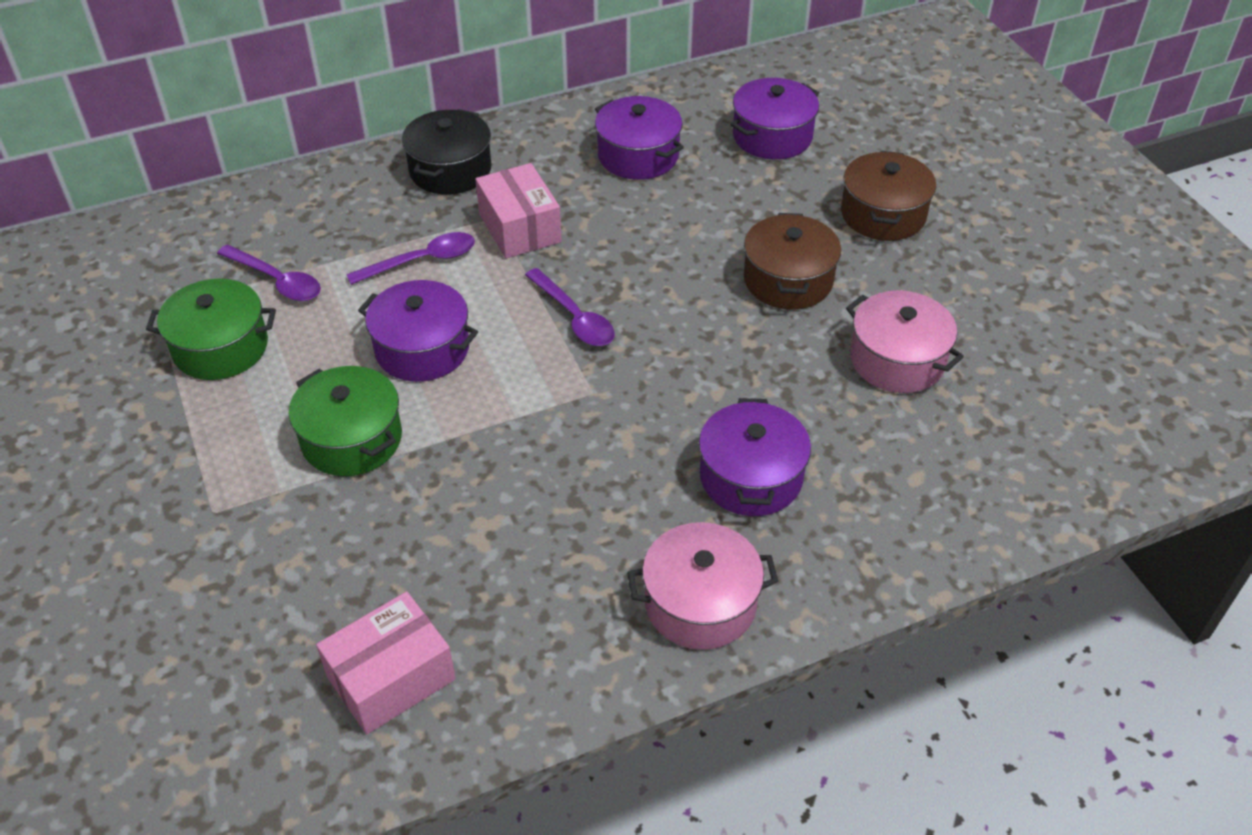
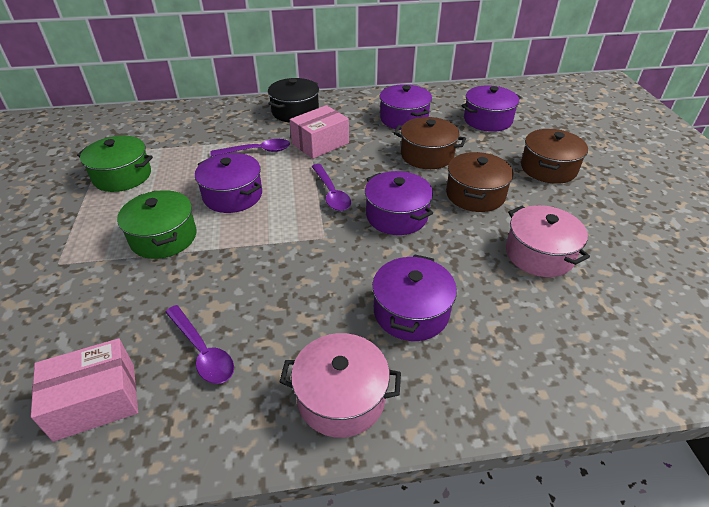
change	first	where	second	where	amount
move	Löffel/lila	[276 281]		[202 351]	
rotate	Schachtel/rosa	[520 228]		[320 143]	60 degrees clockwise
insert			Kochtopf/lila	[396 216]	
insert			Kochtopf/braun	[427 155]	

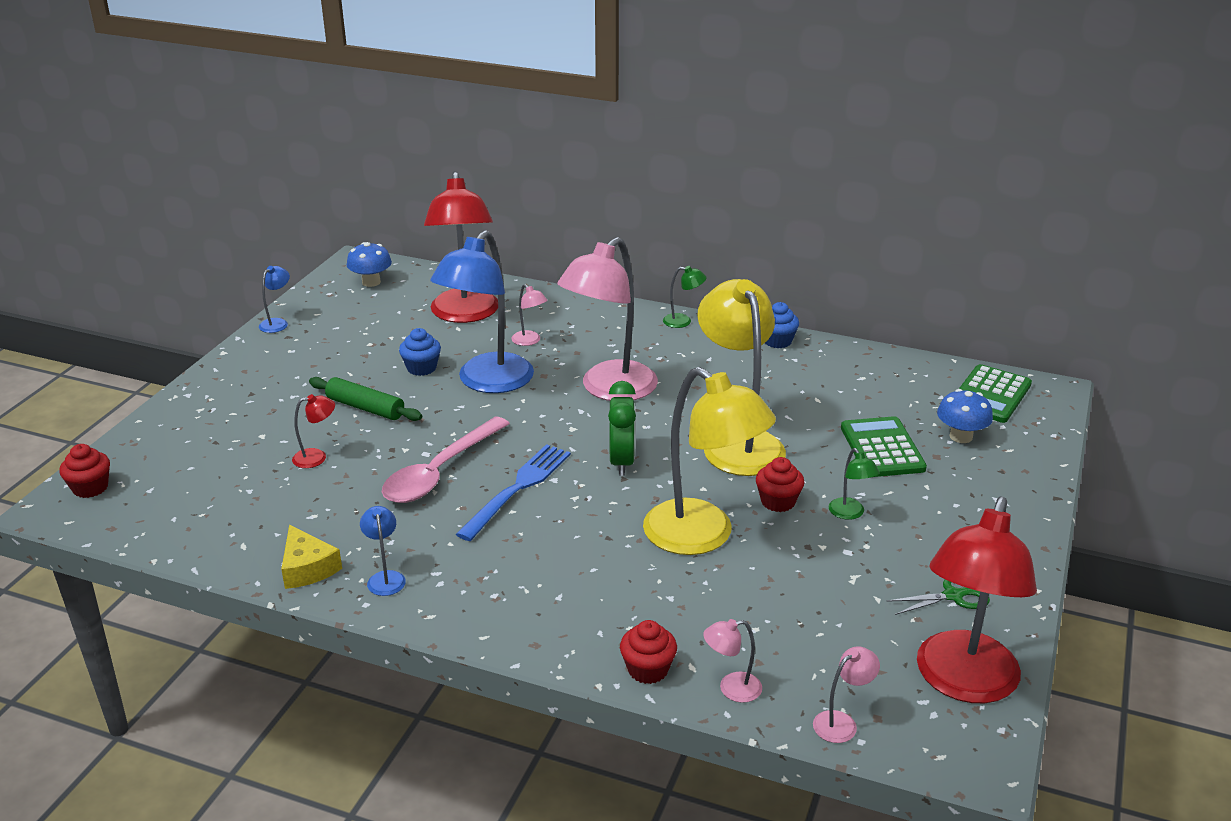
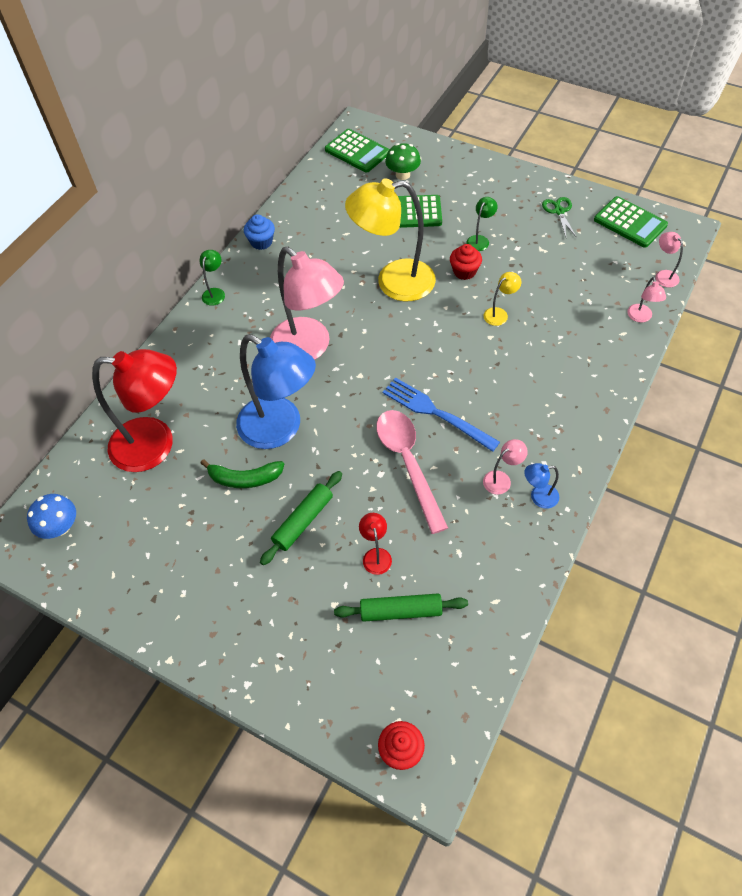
change	first	where	second	where	amount
delete	Lampe/blau	[277 323]			
delete	Käse/gelb	[307 568]			
rotate	Löffel/rosa	[440 472]		[408 463]	150 degrees counterclockwise
replace	Muffin/blau	[421 368]	Banane/grün	[245 478]	
move	Lampe/rosa	[530 341]		[501 479]	
delete	Wecker/grün	[622 462]			
delete	Muffin/rot	[648 669]			
resize	Lampe/gelb	[702 536]		[499 314]	x0.41
rotate	Lampe/grün	[850 513]		[480 240]	45 degrees counterclockwise
replace	Lampe/rot	[963 683]	Taschenrechner/grün	[630 223]	
recolor	Pilz/blau	[961 436]	Pilz/grün	[402 175]	
insert			Nudelholz/grün	[401 611]	

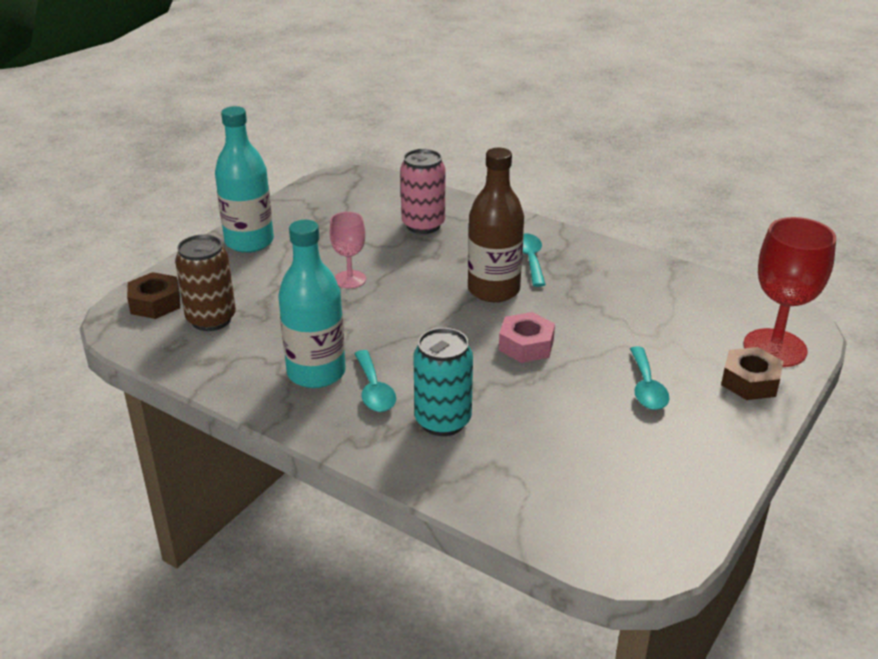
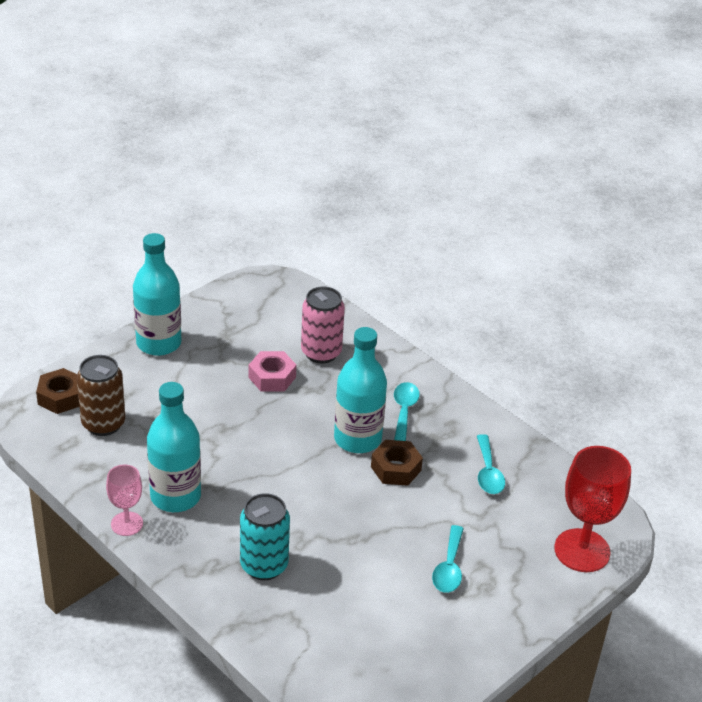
change	first	where	second	where	amount
move	Kelch/rosa	[350 279]		[127 524]	
move	Löffel/türkis	[374 390]		[488 472]	
recolor	Flasche/braun	[493 290]	Flasche/türkis	[357 439]	
move	Sechskantmutter/rosa	[526 345]		[272 377]	
move	Sechskantmutter/braun	[750 381]		[396 468]	

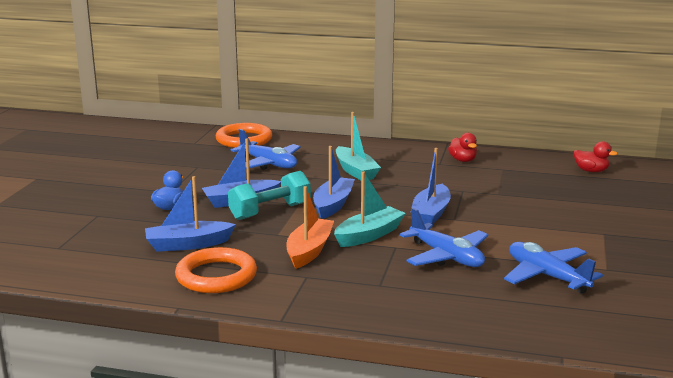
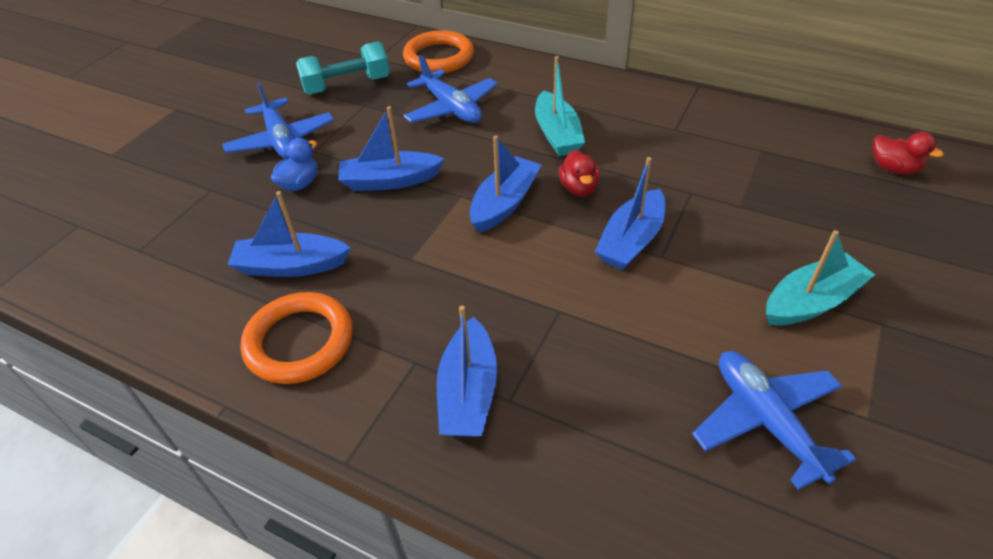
change	first	where	second	where	amount
move	Hantel/türkis	[270 211]		[347 85]	
delete	Boot/orange	[309 251]			
move	Boot/türkis	[369 235]		[810 302]	
move	Flugzeug/blau	[446 256]		[281 140]	
move	Ente/rot	[462 160]		[579 188]	
insert			Boot/blau	[468 392]	

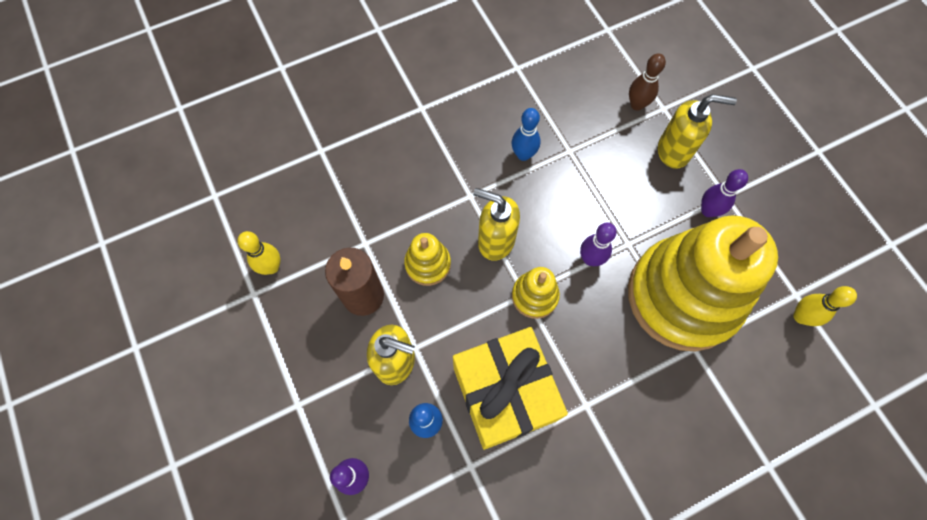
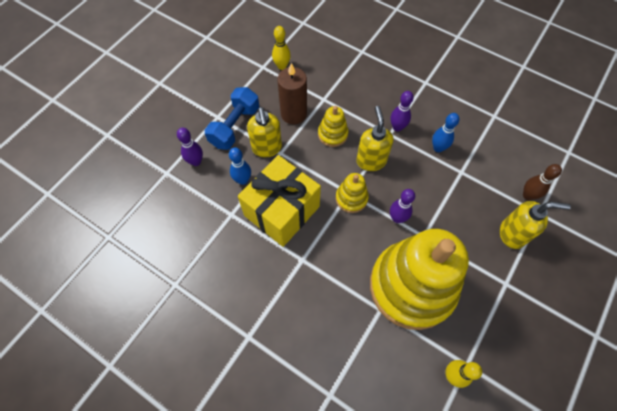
change	first	where	second	where	amount
rotate	Seifenspender/gelb	[674 151]		[512 234]	60 degrees counterclockwise
move	Bowlingkegel/lila	[708 211]		[397 127]	
insert			Hantel/blau	[235 126]	

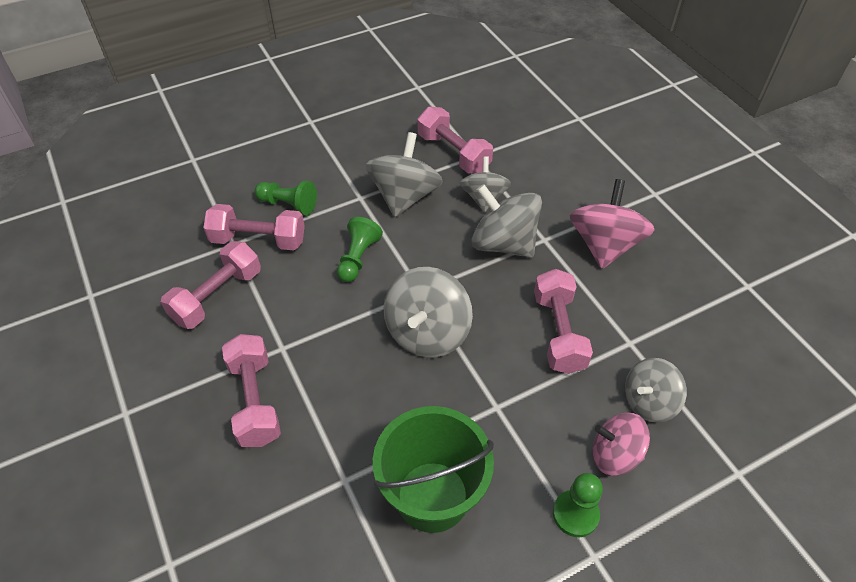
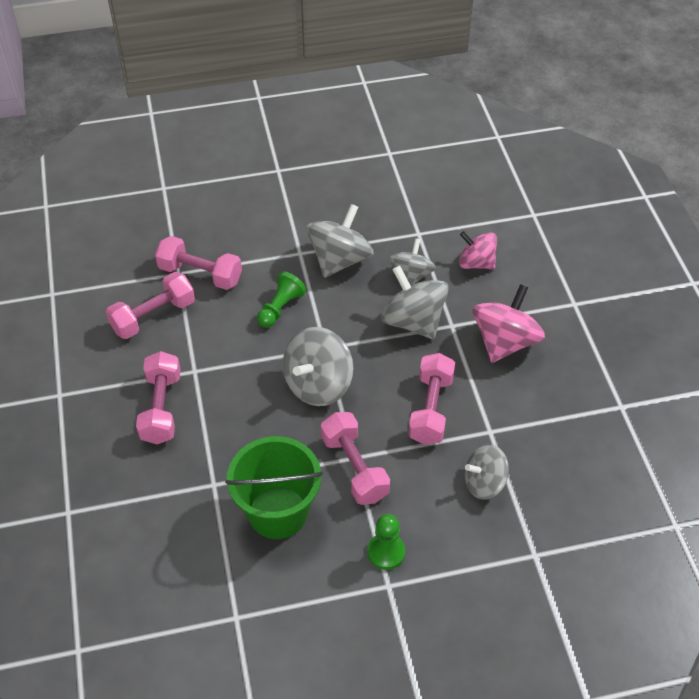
change	first	where	second	where	amount
delete	Bauer/grün	[288 205]			
move	Hantel/rosa	[453 153]		[354 468]	
move	Kreisel/rosa	[615 455]		[476 263]	

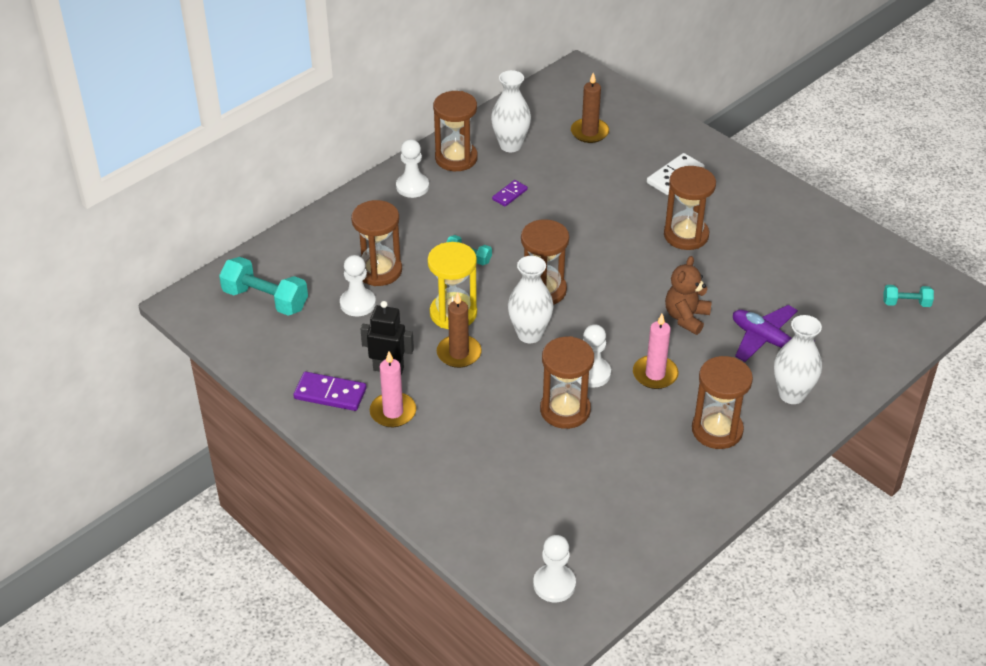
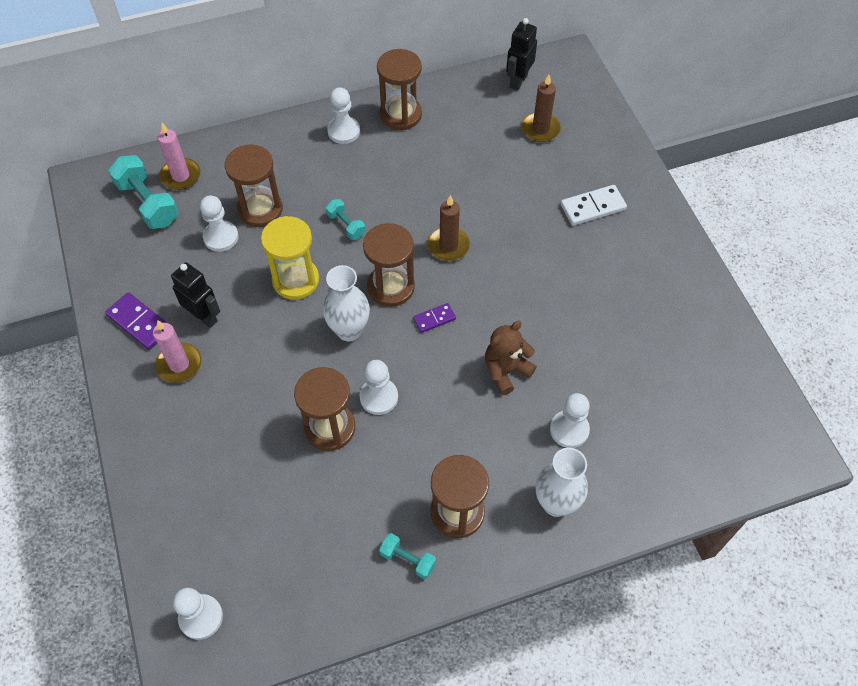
change	first	where	second	where	amount
move	Kerze/braun	[459 353]		[448 246]	
delete	Vase/weiß	[510 145]			
move	Dominostein/lila	[510 194]		[434 319]	
move	Kerze/rosa	[655 374]		[181 176]	
delete	Sanduhr/braun	[686 235]			
replace	Flugzeug/lila	[767 340]	Bauer/weiß	[569 430]	
move	Hantel/türkis	[906 303]		[407 559]	
insert			Roboter/schwarz	[518 81]	

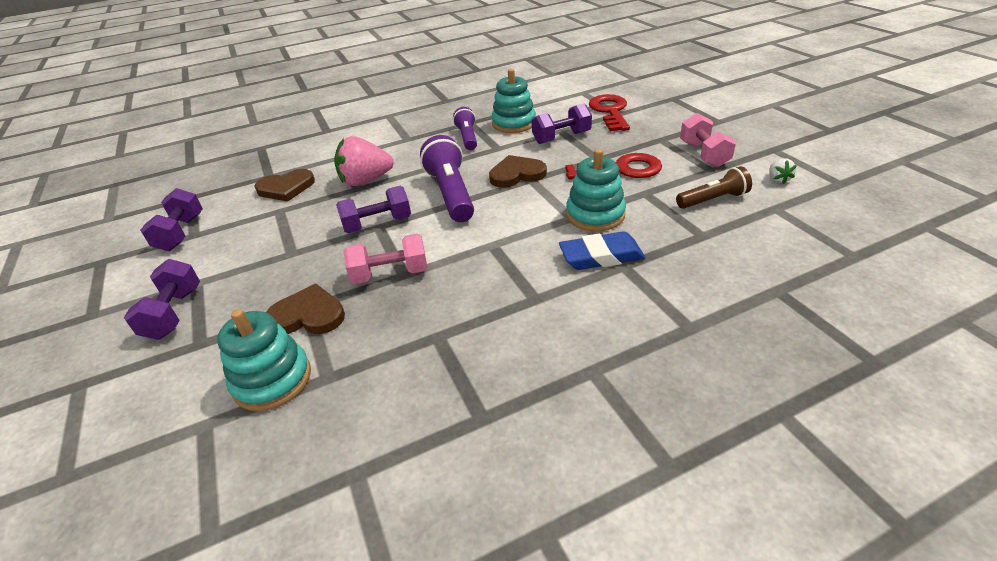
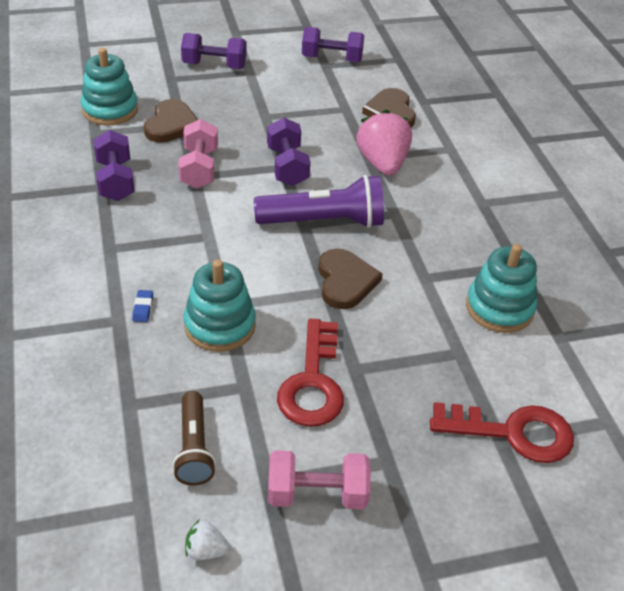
change	first	where	second	where	amount
delete	Taschenlampe/lila	[467 138]			
move	Hantel/lila	[561 137]		[115 180]	
resize	Radiergummi/blau	[601 256]		[143 308]	x0.43

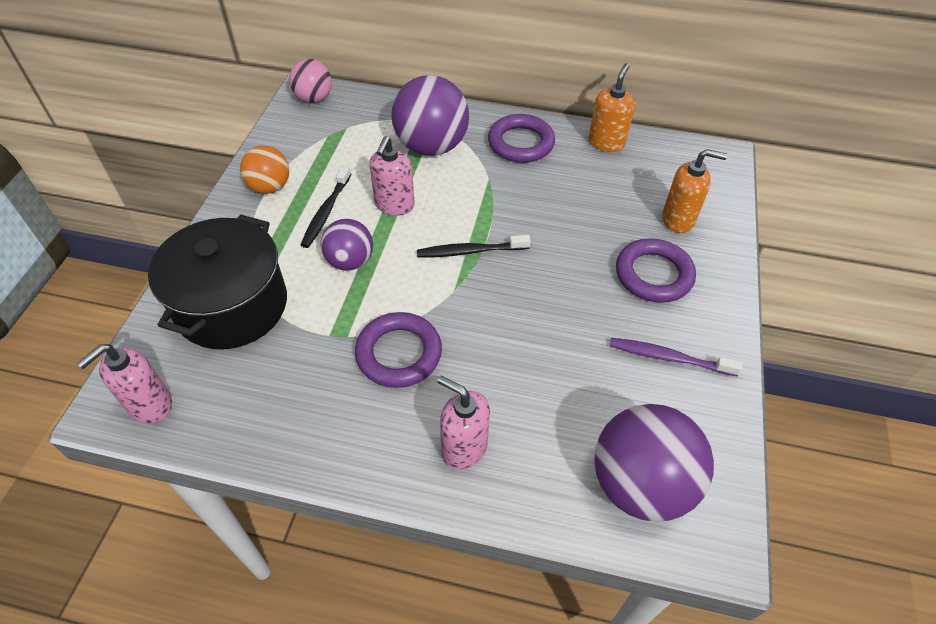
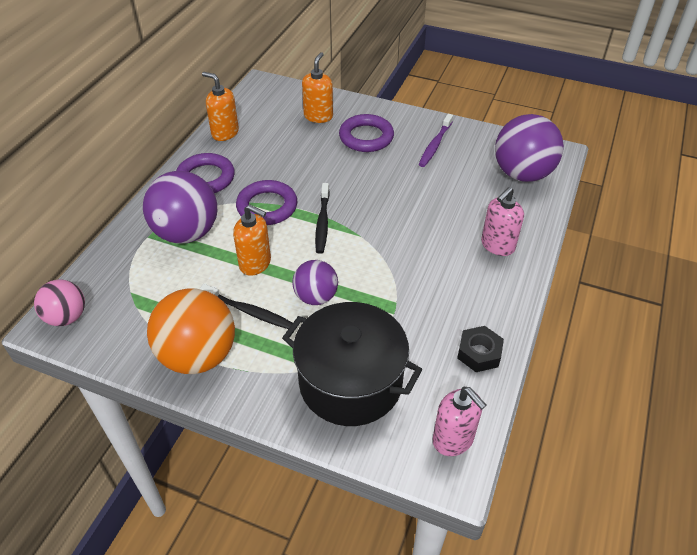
change	first	where	second	where	amount
resize	Ball/orange	[270 187]		[198 355]	x1.71
move	Ring/lila	[399 353]		[267 207]	
recolor	Seifenspender/rosa	[394 205]	Seifenspender/orange	[255 263]	
insert			Sechskantmutter/schwarz	[479 353]	

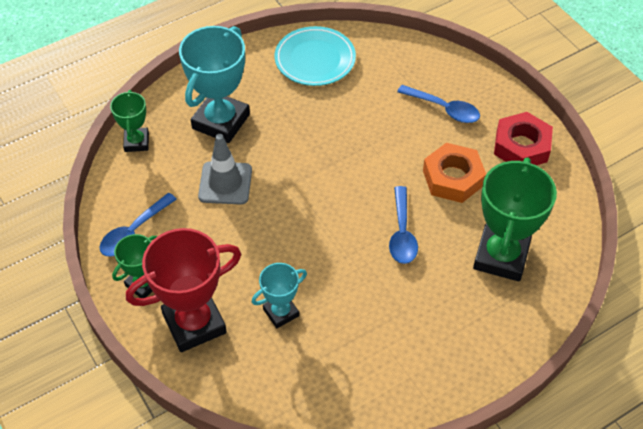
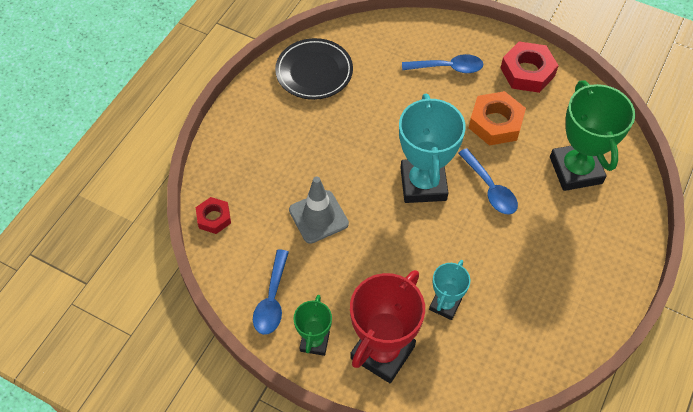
change	first	where	second	where	amount
replace	Pokal/grün	[136 142]	Sechskantmutter/rot	[214 218]	
move	Pokal/türkis	[221 121]		[423 184]	
recolor	Teller/türkis	[315 59]	Teller/schwarz	[314 72]	

